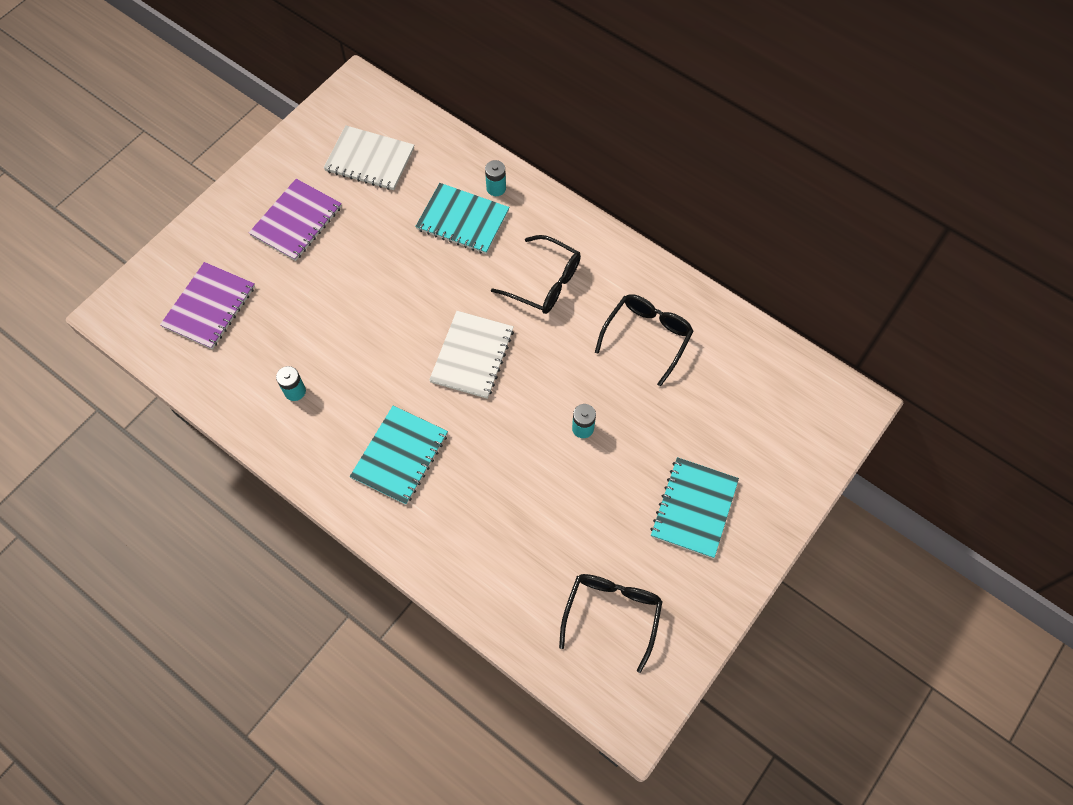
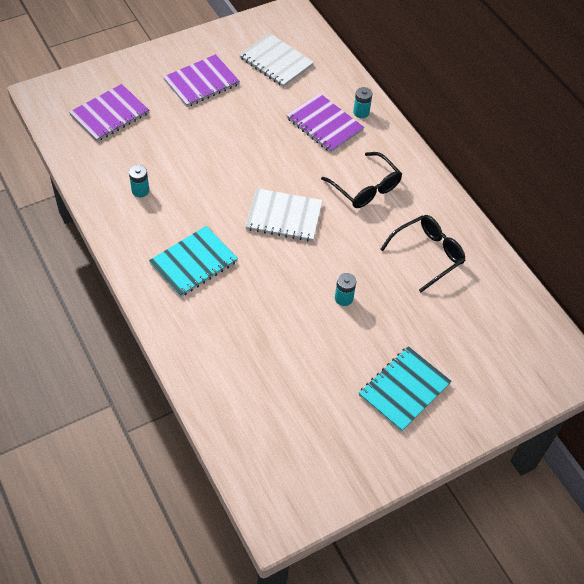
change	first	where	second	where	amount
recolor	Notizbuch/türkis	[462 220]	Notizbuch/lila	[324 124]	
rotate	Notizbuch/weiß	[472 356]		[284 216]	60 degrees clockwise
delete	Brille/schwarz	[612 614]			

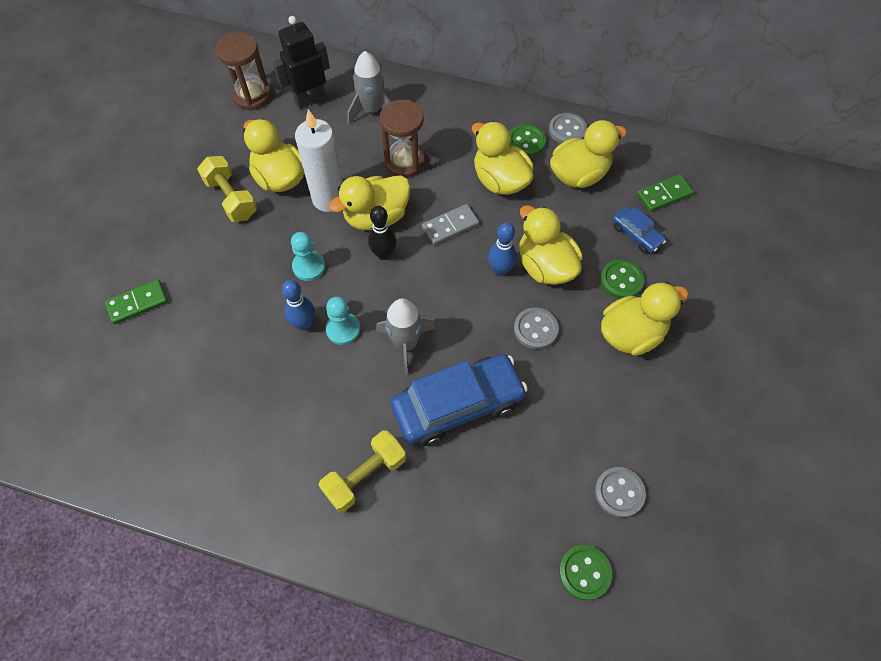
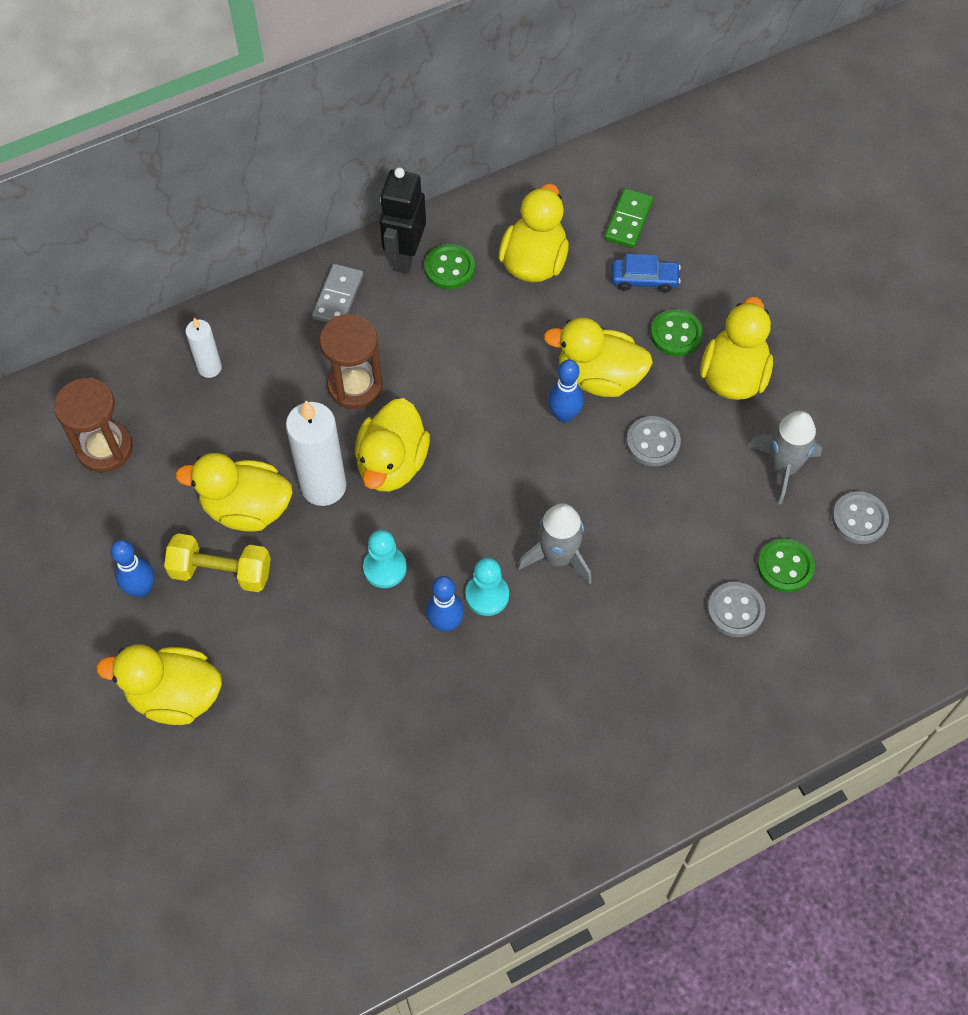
change	first	where	second	where	amount
delete	Dominostein/grün	[137 303]			
move	Roboter/schwarz	[310 100]		[405 256]	
delete	Hantel/gelb	[365 476]			
move	Rakete/grau	[372 110]		[782 468]	
delete	Bowlingkegel/schwarz	[383 254]			
delete	Auto/blau	[458 405]			
move	Dominostein/grau	[450 226]		[338 297]	
move	Ente/gelb	[500 180]		[175 696]	
move	Knopf/grau	[567 130]		[735 610]	
move	Knopf/grün	[584 572]		[785 566]	
insert			Bowlingkegel/blau	[141 588]	
insert			Kerze/weiß	[209 367]	

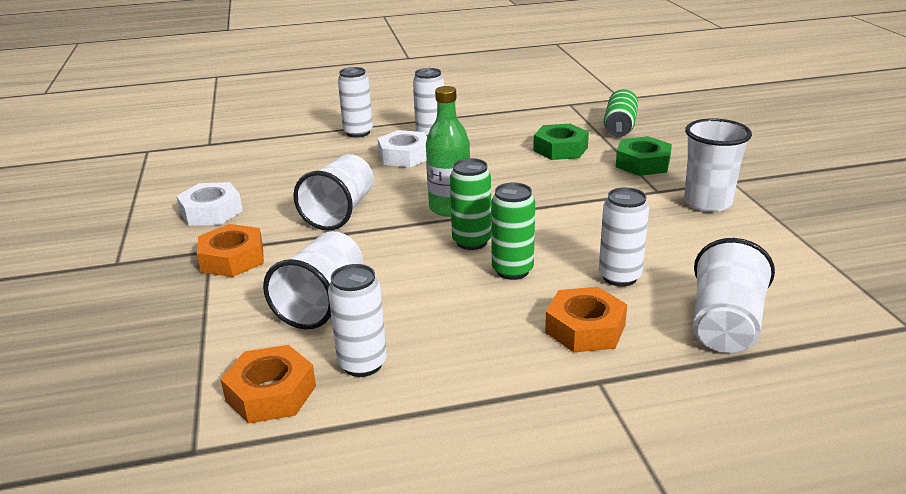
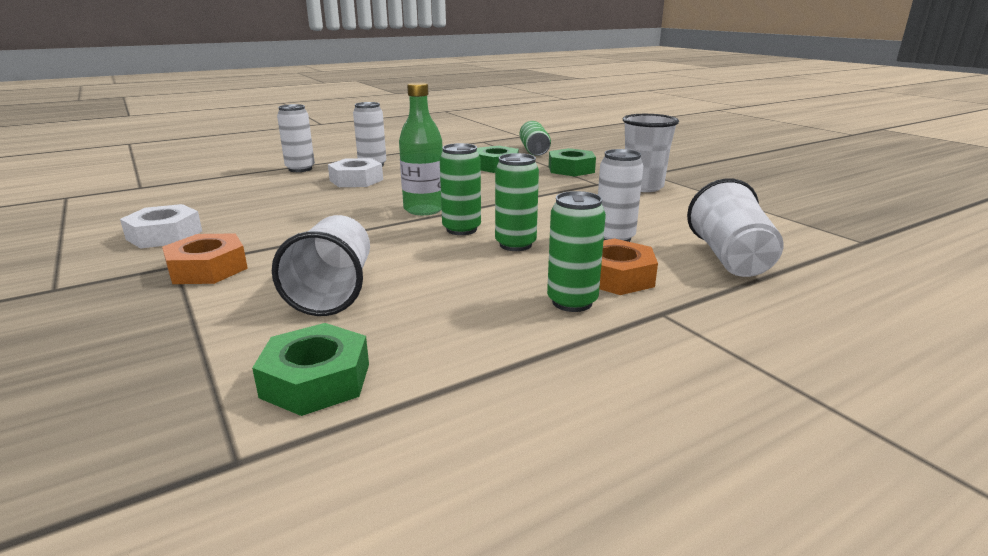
change	first	where	second	where	amount
recolor	Sechskantmutter/orange	[271 393]	Sechskantmutter/grün	[316 380]	
delete	Becher/weiß	[340 212]			
delete	Dose/weiß	[362 364]			
insert			Dose/grün	[572 302]	

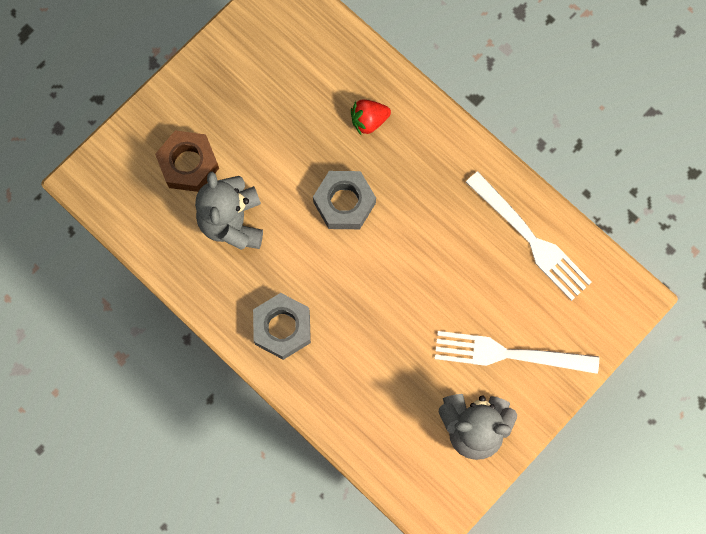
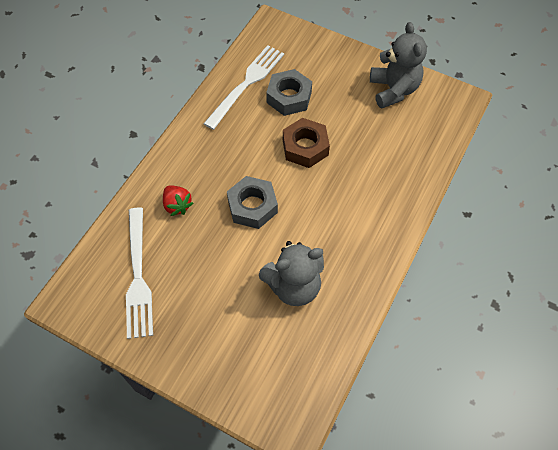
change	first	where	second	where	amount
move	Sechskantmutter/braun	[188 164]		[305 147]	
move	Sechskantmutter/grau	[282 328]		[289 97]	
move	Gabel/weiß	[508 354]		[138 276]	

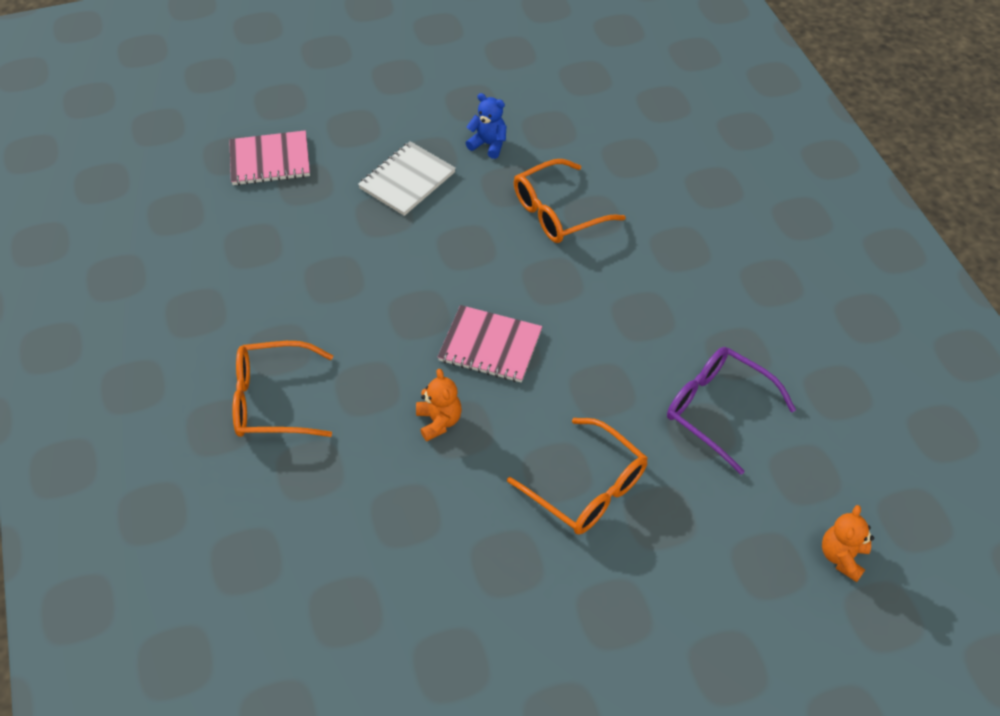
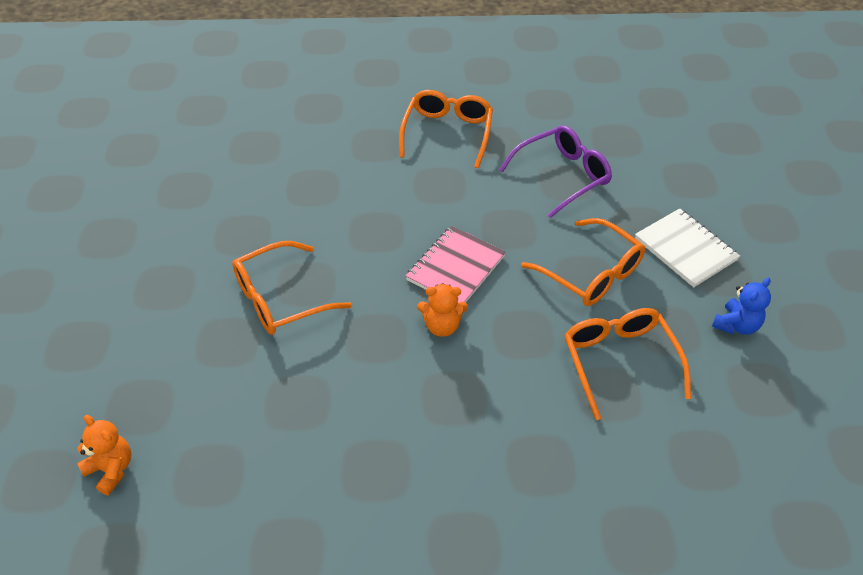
change	first	where	second	where	amount
delete	Notizbuch/rosa	[270 160]			
move	Teddybär/orange	[439 421]		[442 326]	
move	Brille/lila	[717 409]		[562 176]	
insert			Brille/orange	[591 273]	

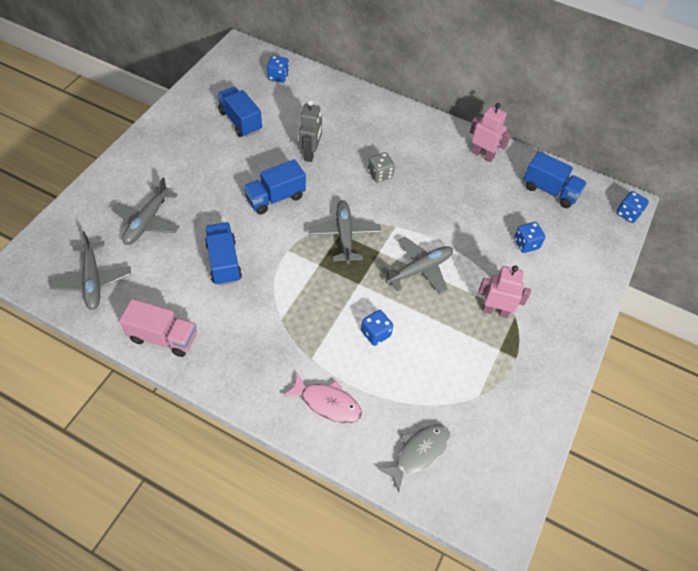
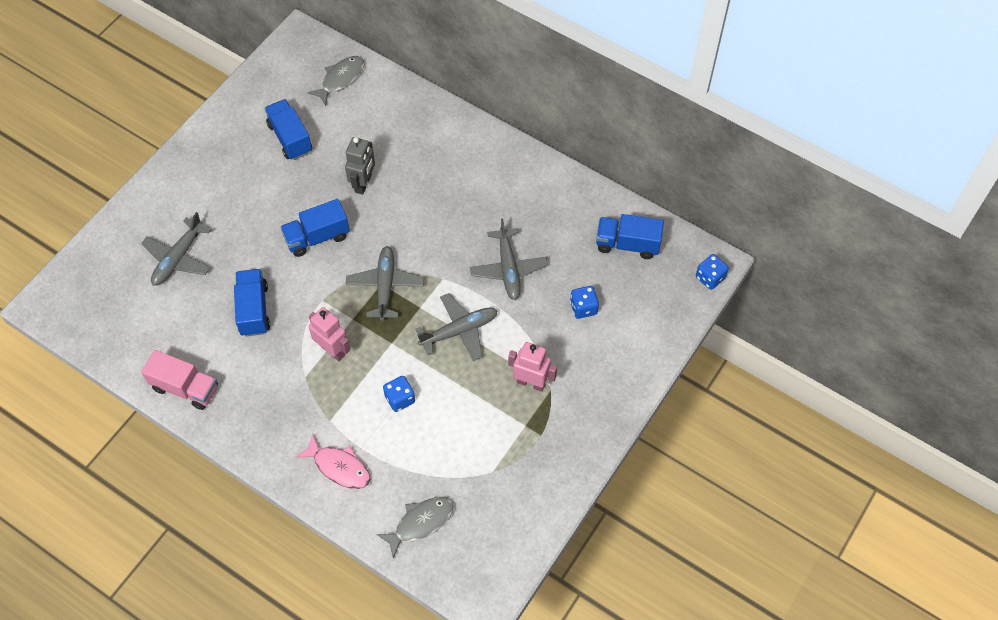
change	first	where	second	where	amount
move	Flugzeug/grau	[93 281]		[508 269]	
replace	Spielwürfel/blau	[278 76]	Fisch/grau	[341 79]	
delete	Spielwürfel/grau	[380 174]			
move	Roboter/rosa	[482 155]		[332 350]	
rotate	Lastwagen/blau	[550 191]		[627 244]	150 degrees clockwise

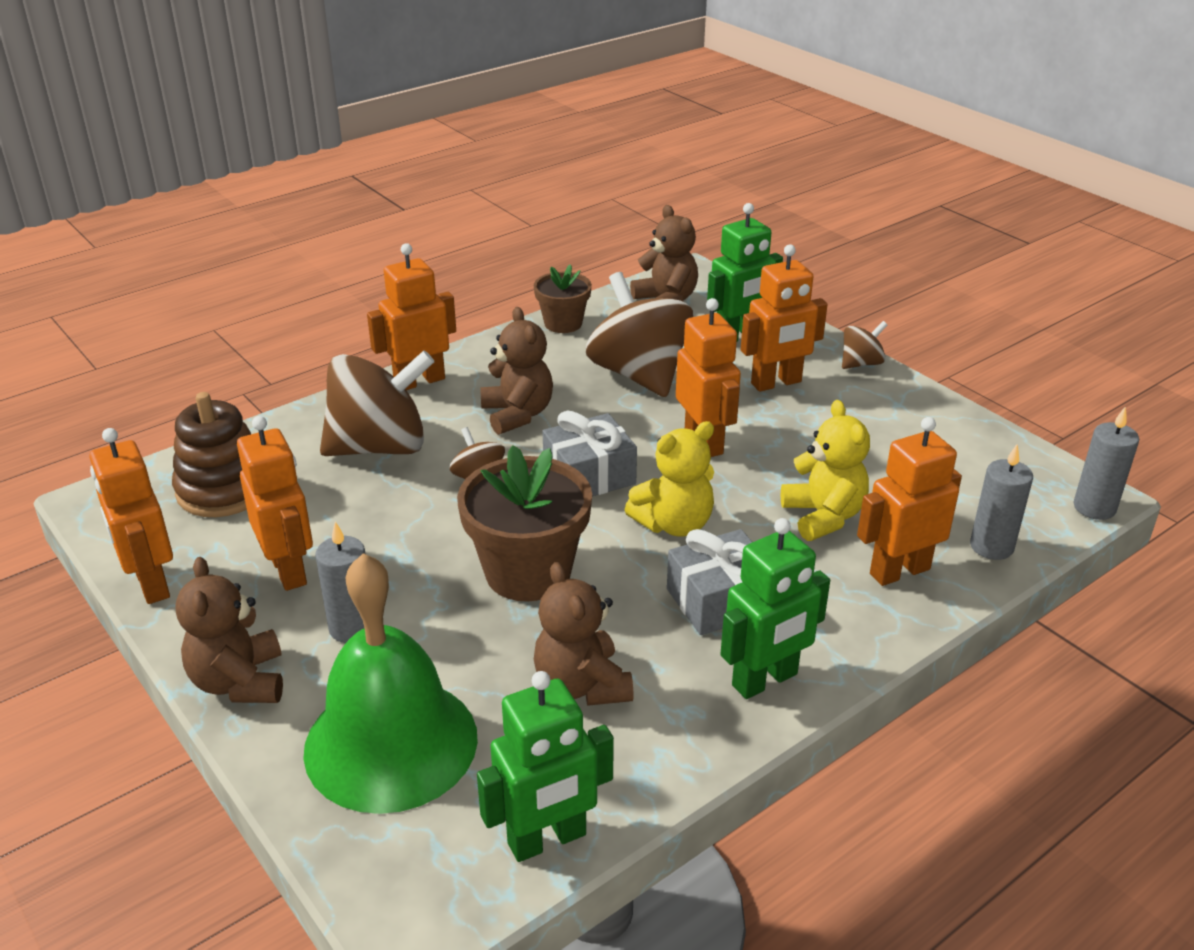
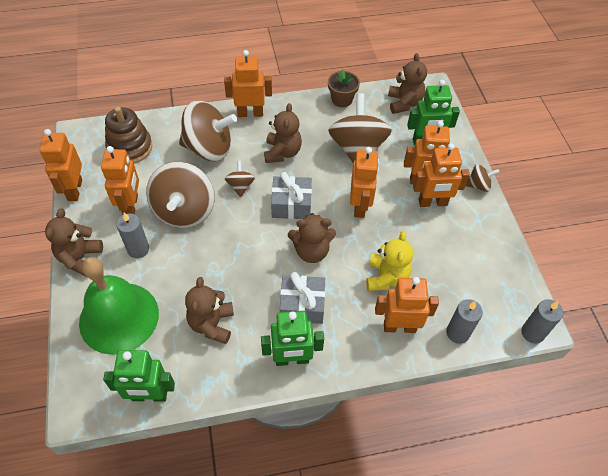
change	first	where	second	where	amount
delete	Blumentopf/braun	[528 572]			
recolor	Teddybär/gelb	[674 524]	Teddybär/braun	[311 251]	
insert			Kreisel/braun	[184 211]	
insert			Roboter/orange	[432 203]	

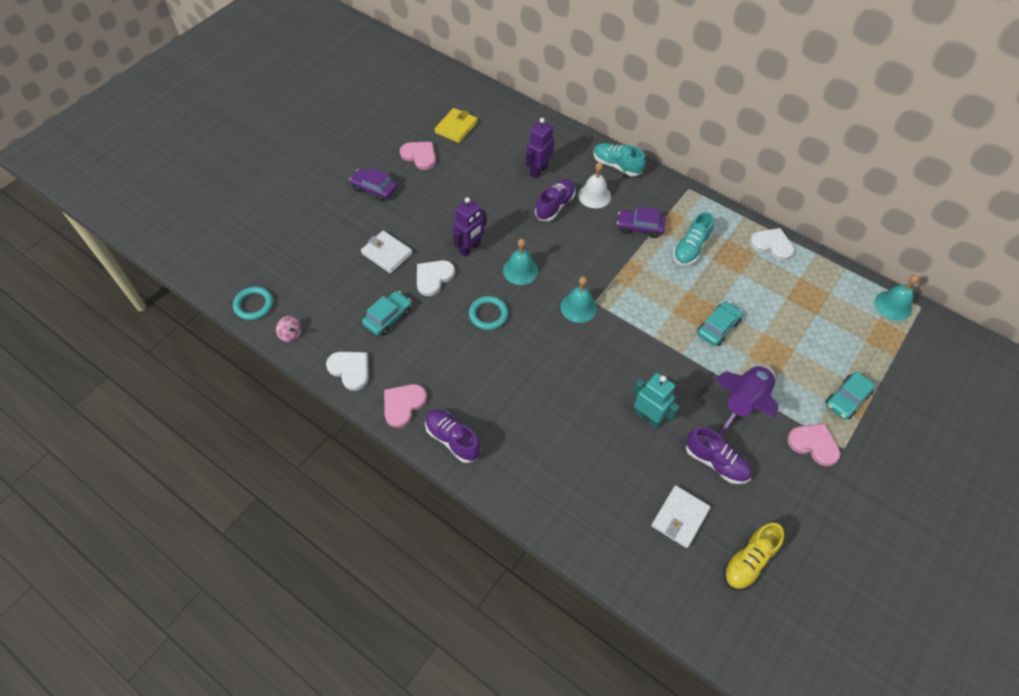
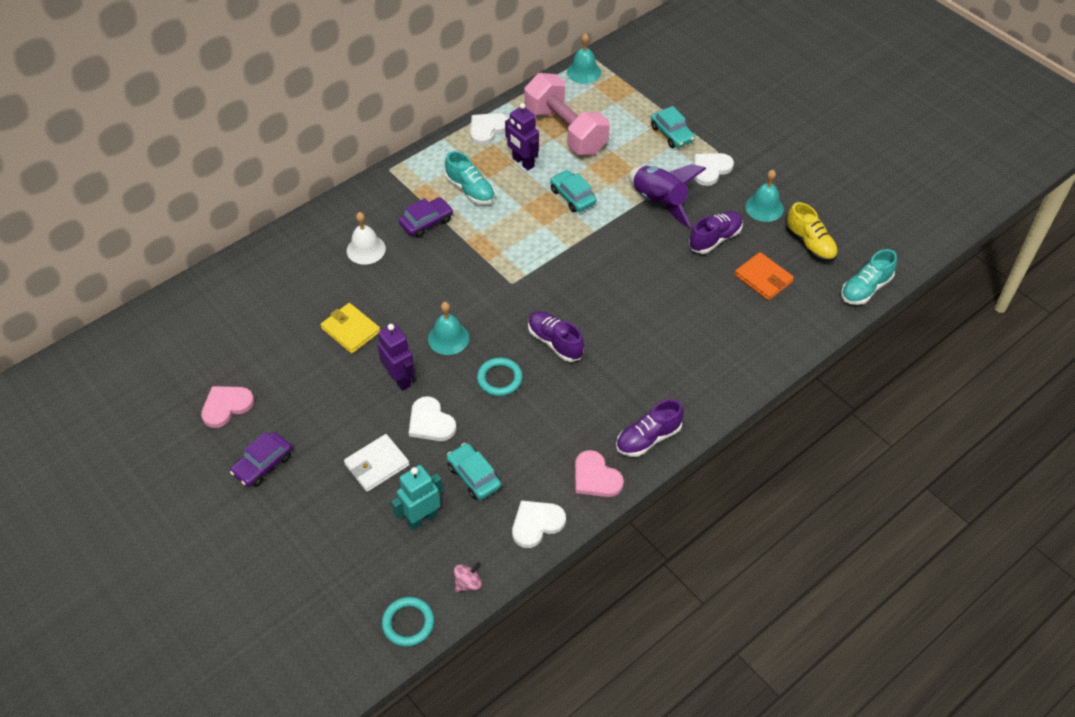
change	first	where	second	where	amount
move	Geldbörse/gelb	[456 127]		[351 330]	
move	Roboter/lila	[538 171]		[523 162]	
move	Schuh/lila	[555 206]		[555 342]	
move	Glocke/türkis	[578 307]		[764 207]	
move	Schuh/türkis	[616 166]		[865 289]	
rotate	Auto/lila	[640 227]		[426 222]	150 degrees counterclockwise
move	Roboter/türkis	[648 417]		[422 518]	
recolor	Geldbörse/weiß	[680 517]	Geldbörse/orange	[763 278]	
recolor	Herz/rosa	[813 444]	Herz/weiß	[710 169]	
insert			Hantel/rosa	[565 130]	

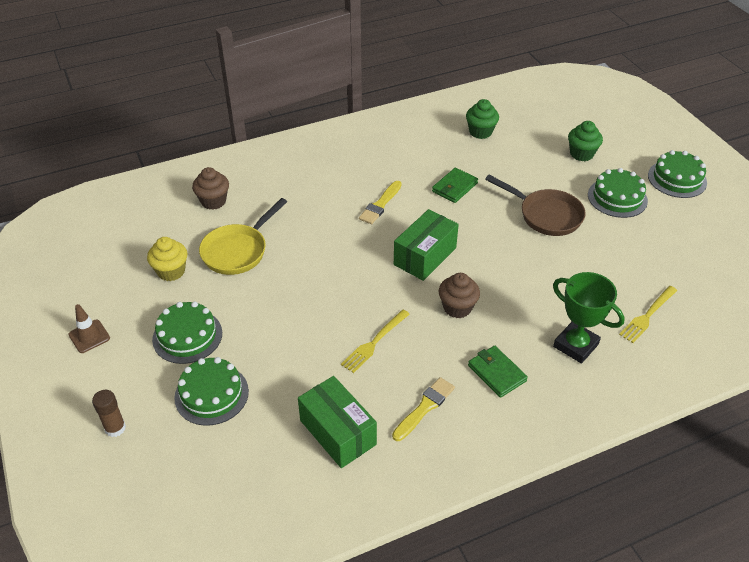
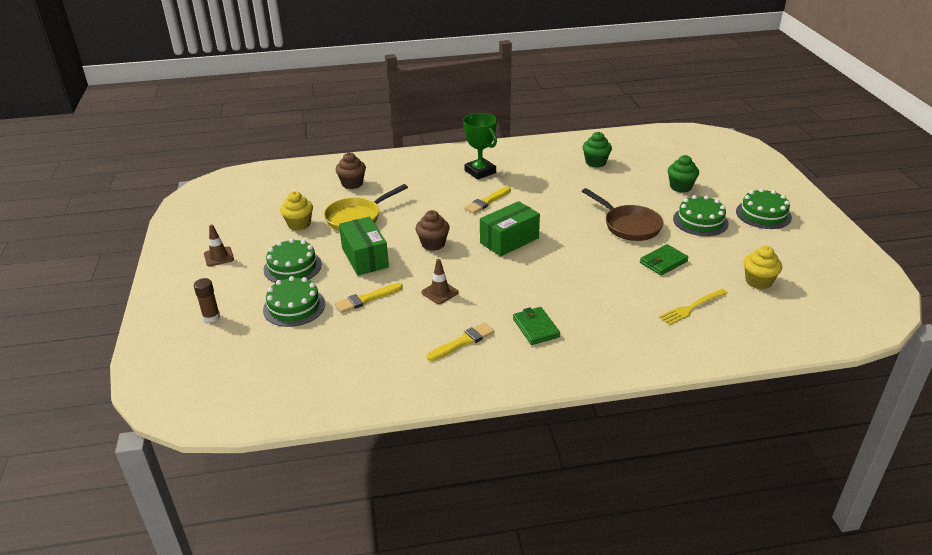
change	first	where	second	where	amount
move	Schachtel/grün	[338 432]		[365 257]	
replace	Gabel/gelb	[374 343]	Leitkegel/braun	[440 292]	
move	Geldbörse/grün	[454 187]		[663 262]	
move	Muffin/braun	[457 308]		[433 244]	
move	Pokal/grün	[575 345]		[480 172]	
insert			Pinsel/gelb	[366 299]	
insert			Muffin/gelb	[758 281]	

